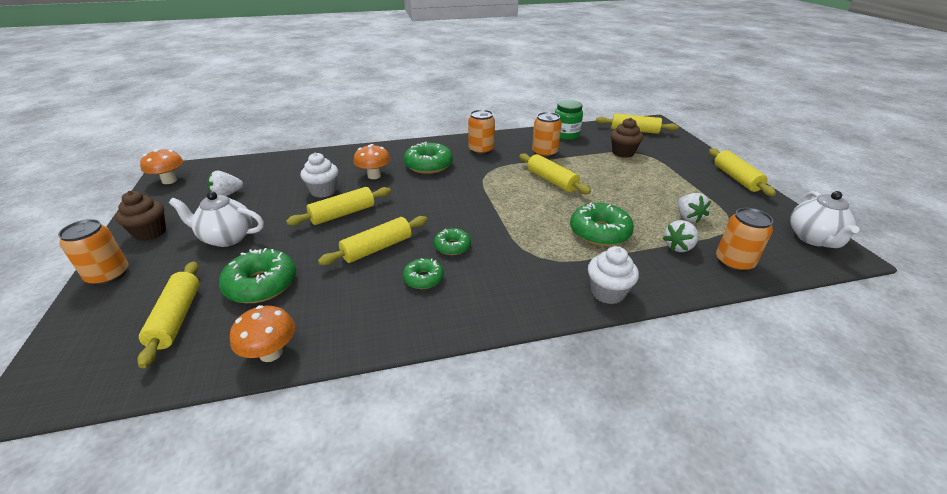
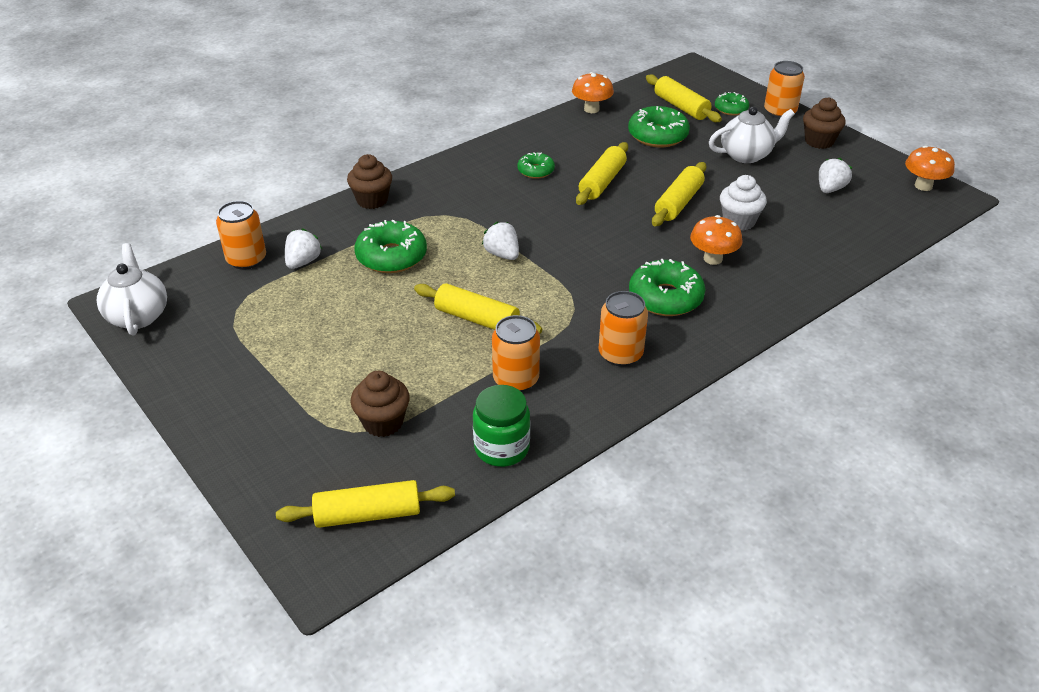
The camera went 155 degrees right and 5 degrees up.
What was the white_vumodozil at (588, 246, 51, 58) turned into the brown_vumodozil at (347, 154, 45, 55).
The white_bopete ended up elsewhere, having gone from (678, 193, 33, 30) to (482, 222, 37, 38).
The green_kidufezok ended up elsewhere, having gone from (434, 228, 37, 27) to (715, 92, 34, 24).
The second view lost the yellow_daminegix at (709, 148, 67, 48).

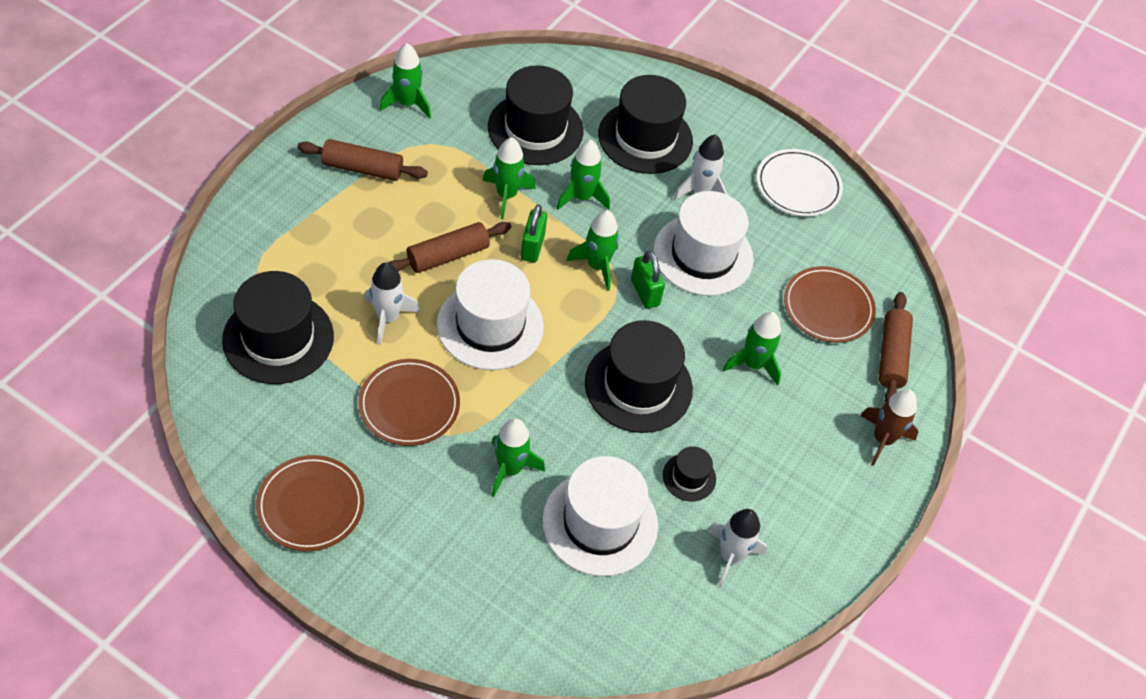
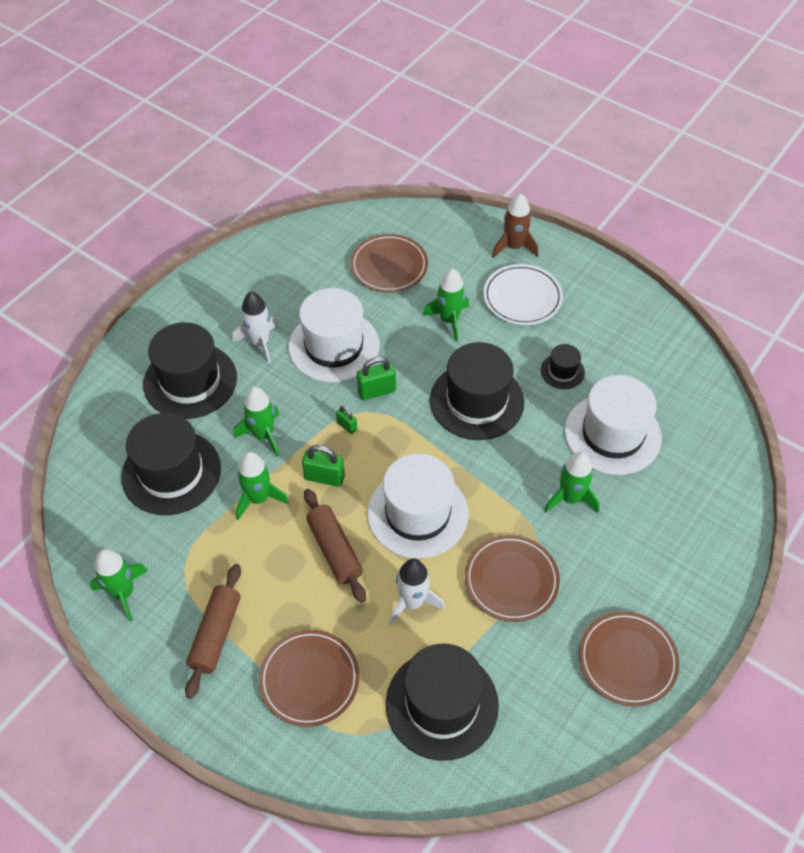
The camera went 80 degrees left and 0 degrees up.
The second view gained the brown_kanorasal at (259, 630, 100, 97).
Where the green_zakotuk stood at (566, 210, 53, 81), the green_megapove came to stand at (336, 406, 21, 28).
The white_kanorasal ended up elsewhere, having gone from (757, 149, 86, 68) to (483, 264, 80, 61).
The second view lost the white_zakotuk at (707, 509, 60, 78).
The second view lost the brown_daminegix at (878, 292, 35, 110).

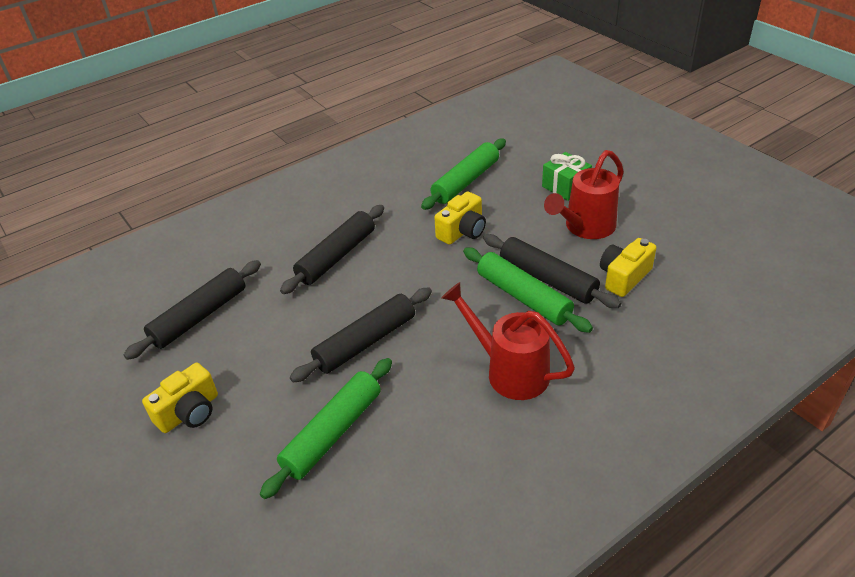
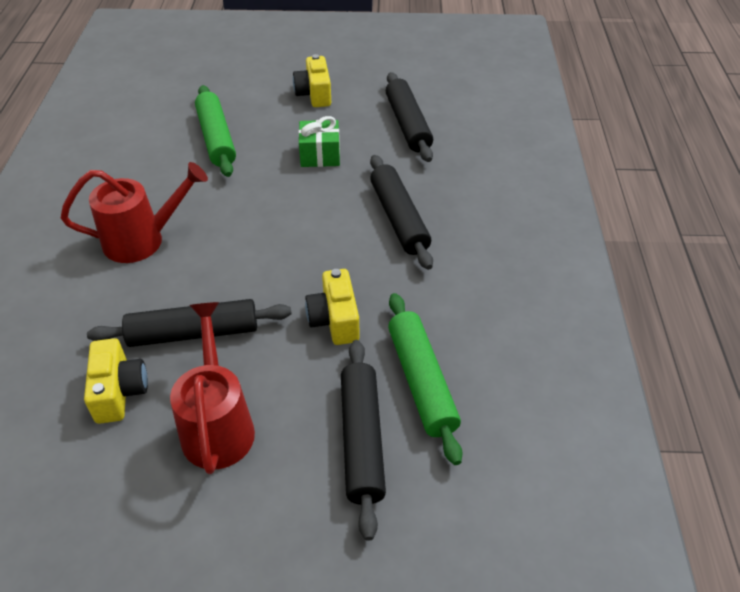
The camera went 125 degrees right and 5 degrees up.
The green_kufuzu ended up elsewhere, having gone from (542, 152, 50, 49) to (298, 116, 42, 51).
The black_daminegix ended up elsewhere, having gone from (290, 287, 142, 95) to (341, 340, 45, 201).
The second view lost the green_daminegix at (463, 247, 130, 86).

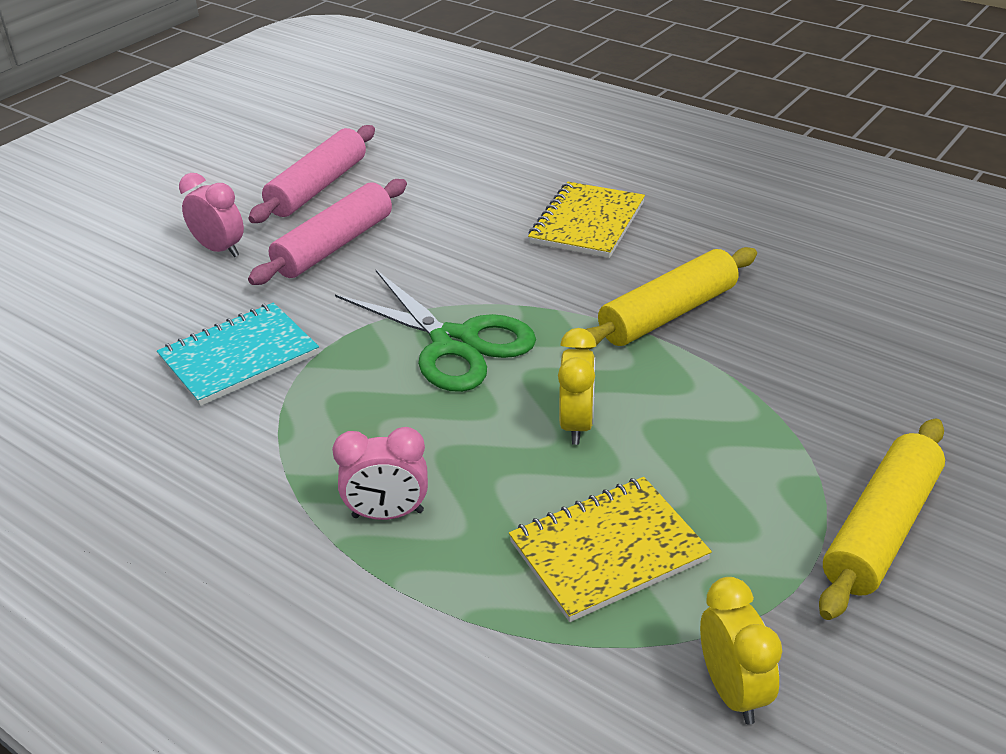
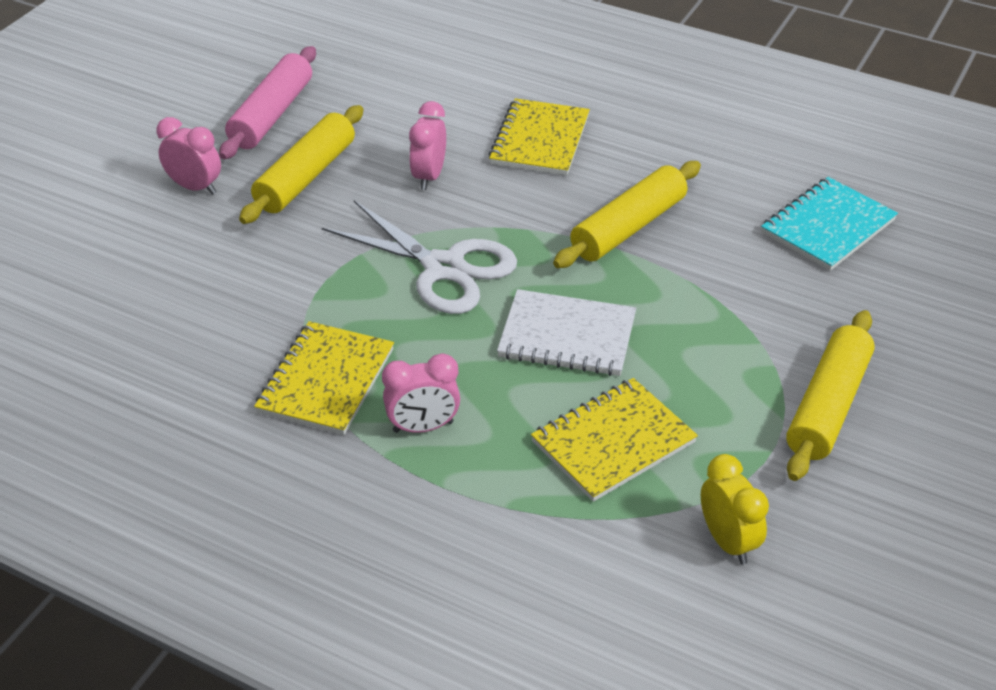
The camera went 10 degrees left and 5 degrees up.
What was the pink_daminegix at (248, 179, 159, 106) turned into the yellow_daminegix at (239, 105, 124, 119).
The second view gained the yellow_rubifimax at (254, 321, 140, 114).
What was the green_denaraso at (335, 269, 201, 123) turned into the white_denaraso at (322, 200, 195, 114).
The second view gained the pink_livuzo at (409, 101, 37, 89).
Where the yellow_livuzo stood at (558, 328, 38, 117), the white_rubifimax came to stand at (497, 289, 139, 87).
The turquoise_rubifimax ended up elsewhere, having gone from (157, 303, 162, 103) to (761, 177, 137, 94).

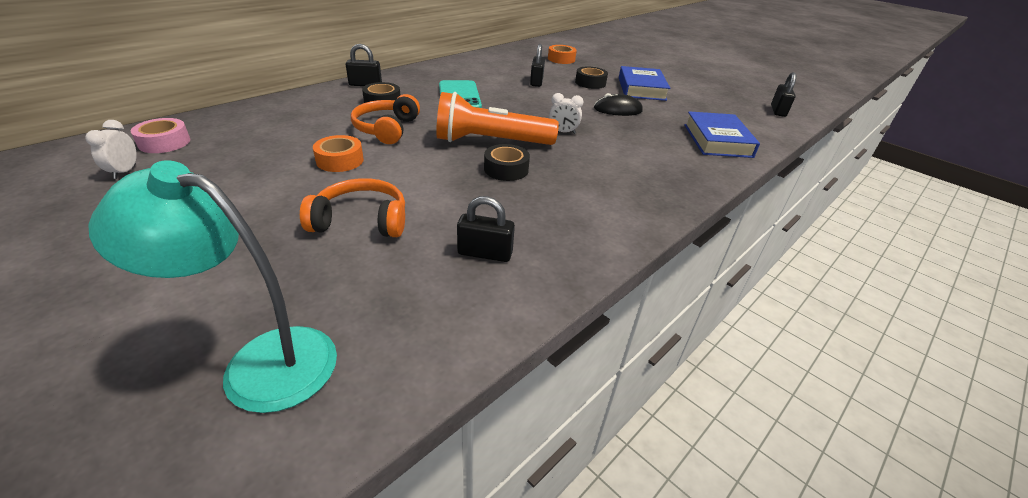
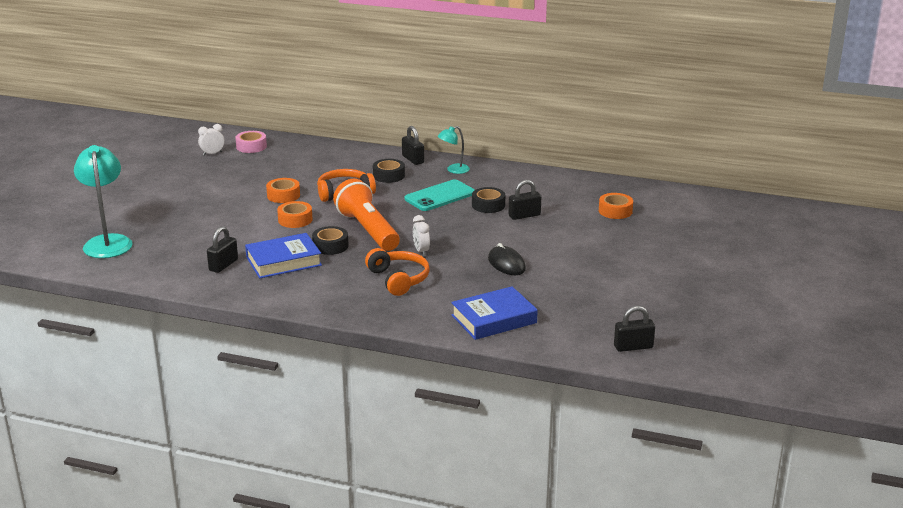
The camera went 65 degrees right and 10 degrees down.
The black_megapove at (457, 196, 58, 66) ended up facing another way, 45 degrees clockwise from before.
The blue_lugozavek ended up elsewhere, having gone from (619, 66, 51, 35) to (245, 233, 77, 46).
The second view gained the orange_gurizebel at (277, 201, 36, 27).
The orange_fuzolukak ended up elsewhere, having gone from (300, 178, 105, 59) to (365, 248, 65, 48).
The second view gained the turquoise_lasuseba at (438, 126, 32, 48).
The black_gurizebel ended up elsewhere, having gone from (575, 67, 33, 22) to (472, 187, 33, 26).

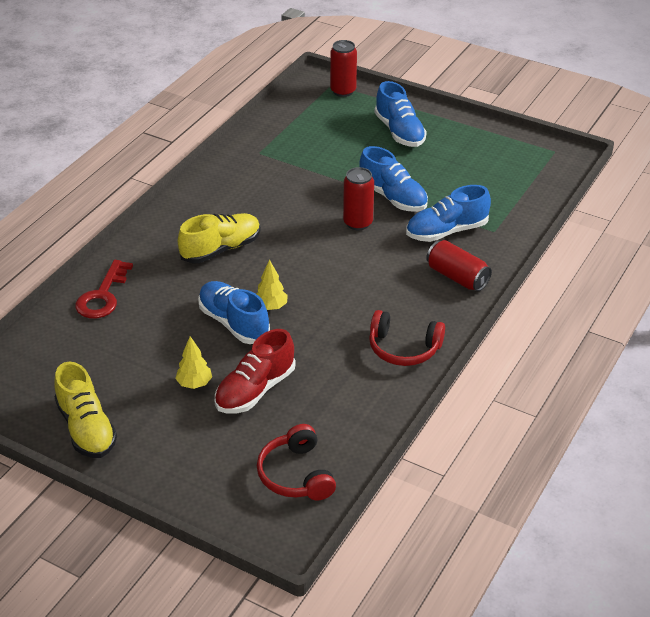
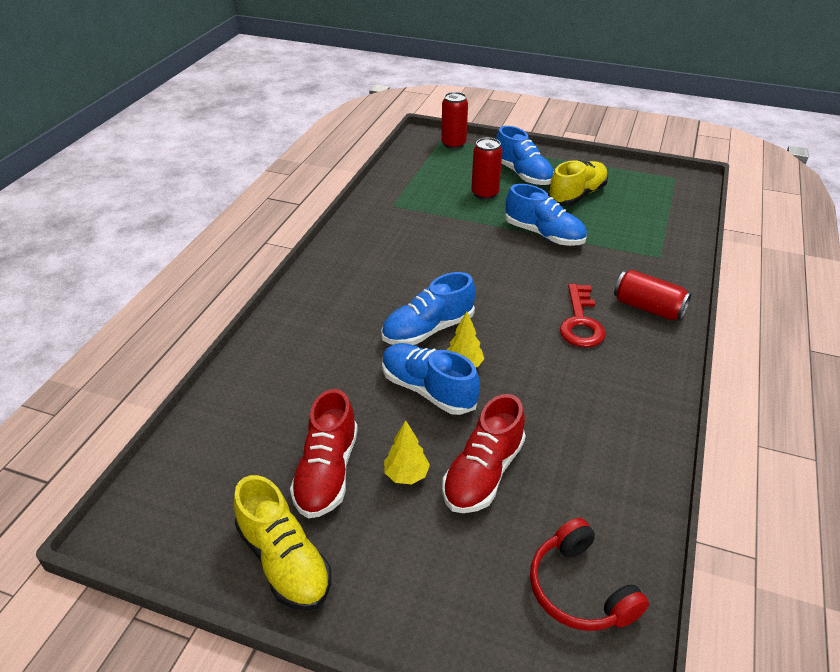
The camera went 10 degrees left and 0 degrees up.
The second view gained the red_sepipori at (290, 389, 68, 130).
The blue_sepipori ended up elsewhere, having gone from (406, 185, 85, 57) to (381, 272, 94, 73).
The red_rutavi ended up elsewhere, having gone from (343, 167, 31, 63) to (471, 138, 31, 62).
The yellow_sepipori ended up elsewhere, having gone from (178, 213, 83, 50) to (548, 160, 60, 46).
The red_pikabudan ended up elsewhere, having gone from (75, 260, 58, 58) to (560, 284, 46, 64).
The second view lost the red_fuzolukak at (369, 310, 76, 56).

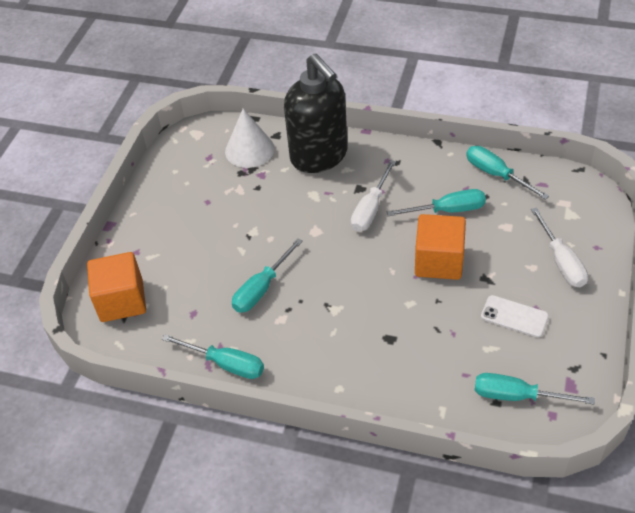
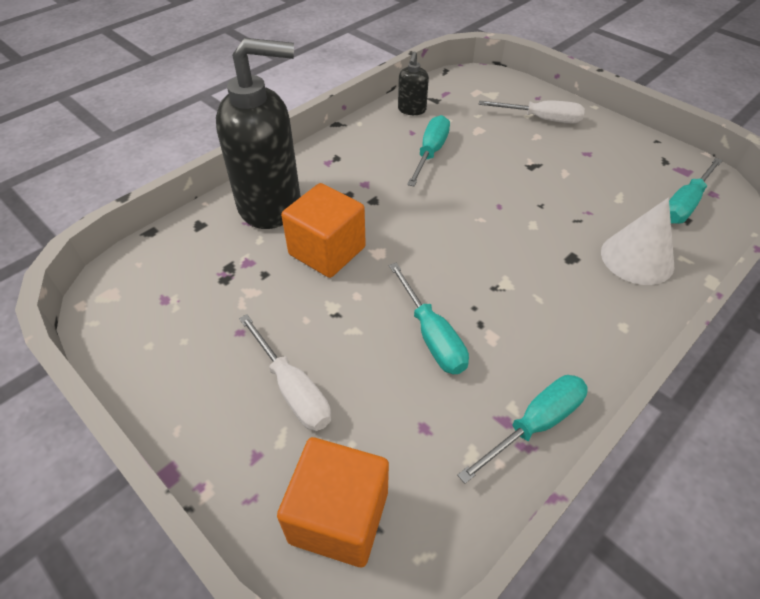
The camera went 65 degrees left and 0 degrees up.
The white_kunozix ended up elsewhere, having gone from (351, 160, 45, 72) to (239, 314, 92, 117).
The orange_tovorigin ended up elsewhere, having gone from (415, 214, 51, 66) to (281, 183, 85, 95).
Where the turquoise_kunozix stood at (466, 146, 83, 54), the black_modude came to stand at (398, 51, 31, 64).
The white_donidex ended up elsewhere, having gone from (225, 109, 50, 59) to (601, 198, 73, 87).
The second view lost the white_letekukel at (481, 295, 68, 43).

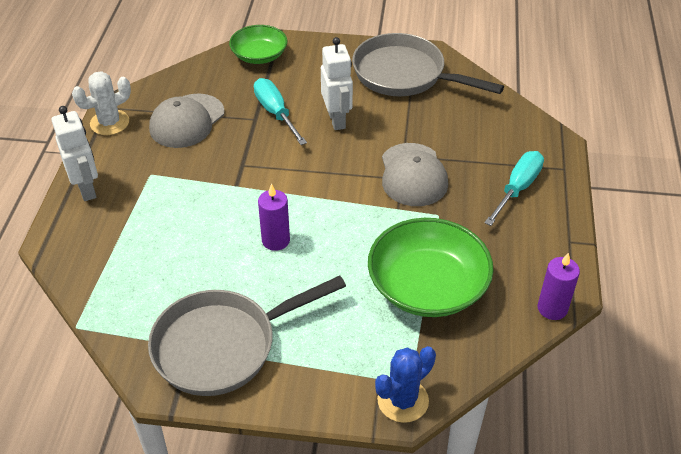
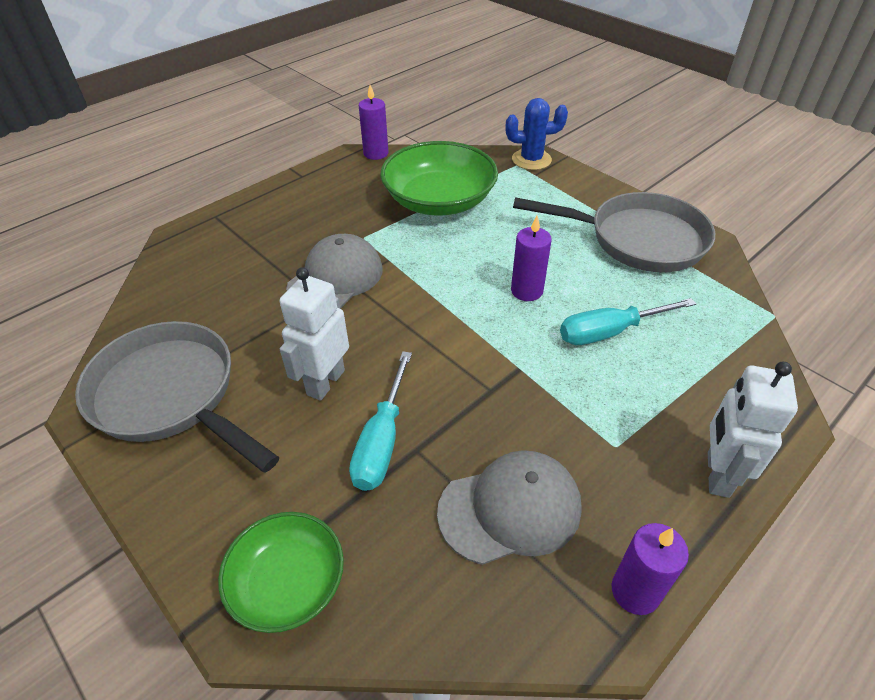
The camera went 140 degrees left and 0 degrees up.
The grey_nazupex at (352, 33, 152, 63) ended up facing another way, 150 degrees clockwise from before.
The turquoise_kunozix ended up elsewhere, having gone from (484, 151, 60, 75) to (560, 298, 136, 47).
Where the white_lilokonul stood at (72, 71, 59, 64), the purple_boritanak came to stand at (612, 523, 77, 92).

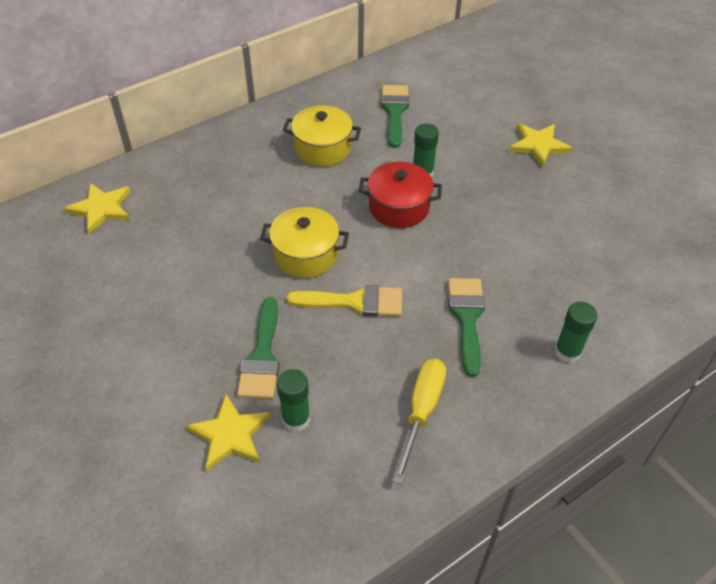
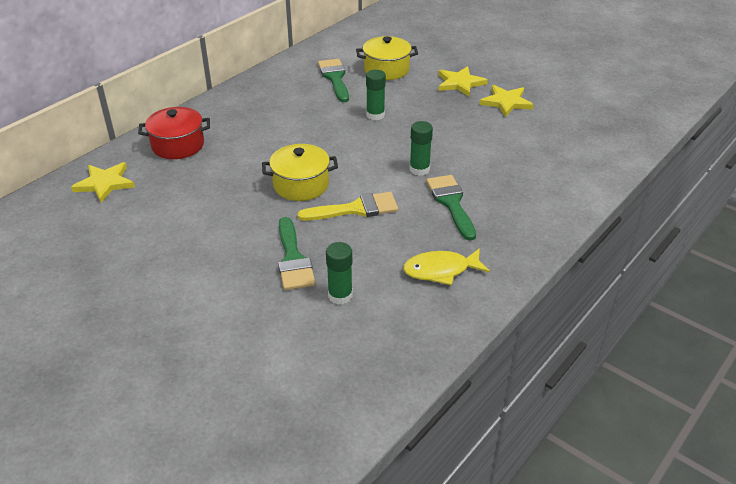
The camera went 15 degrees left and 10 degrees down.
The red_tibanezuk ended up elsewhere, having gone from (359, 162, 83, 66) to (138, 107, 72, 52).
The yellow_tibanezuk ended up elsewhere, having gone from (283, 105, 78, 62) to (356, 36, 62, 44).
Where the yellow_kunozix stood at (393, 359, 53, 125), the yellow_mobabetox came to stand at (403, 248, 87, 37).
The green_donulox ended up elsewhere, having gone from (555, 301, 42, 62) to (410, 121, 23, 55).
The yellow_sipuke ended up elsewhere, having gone from (186, 394, 84, 77) to (479, 85, 55, 32).

